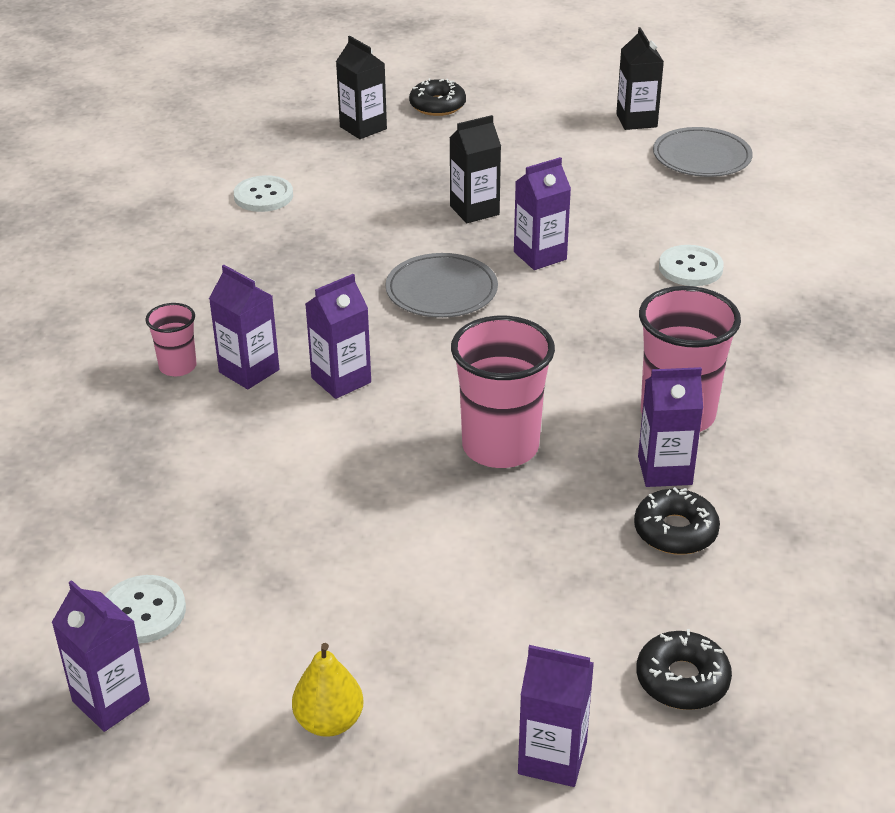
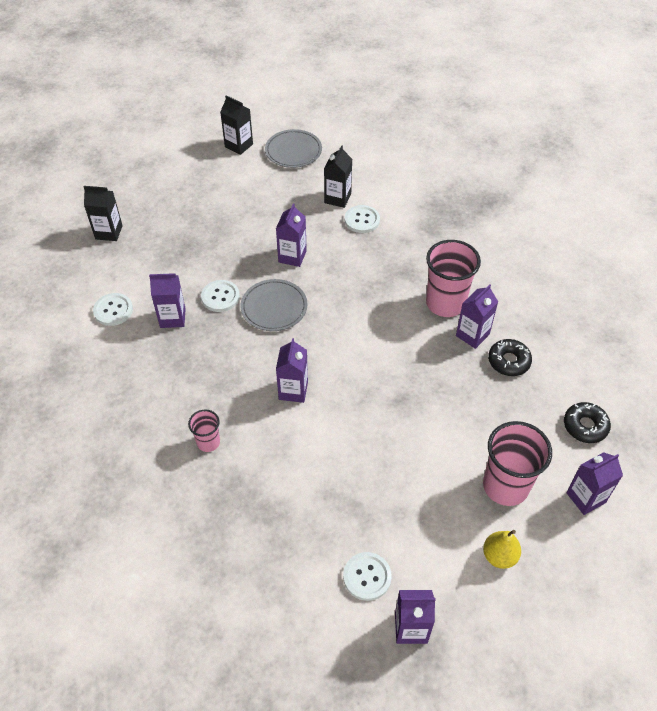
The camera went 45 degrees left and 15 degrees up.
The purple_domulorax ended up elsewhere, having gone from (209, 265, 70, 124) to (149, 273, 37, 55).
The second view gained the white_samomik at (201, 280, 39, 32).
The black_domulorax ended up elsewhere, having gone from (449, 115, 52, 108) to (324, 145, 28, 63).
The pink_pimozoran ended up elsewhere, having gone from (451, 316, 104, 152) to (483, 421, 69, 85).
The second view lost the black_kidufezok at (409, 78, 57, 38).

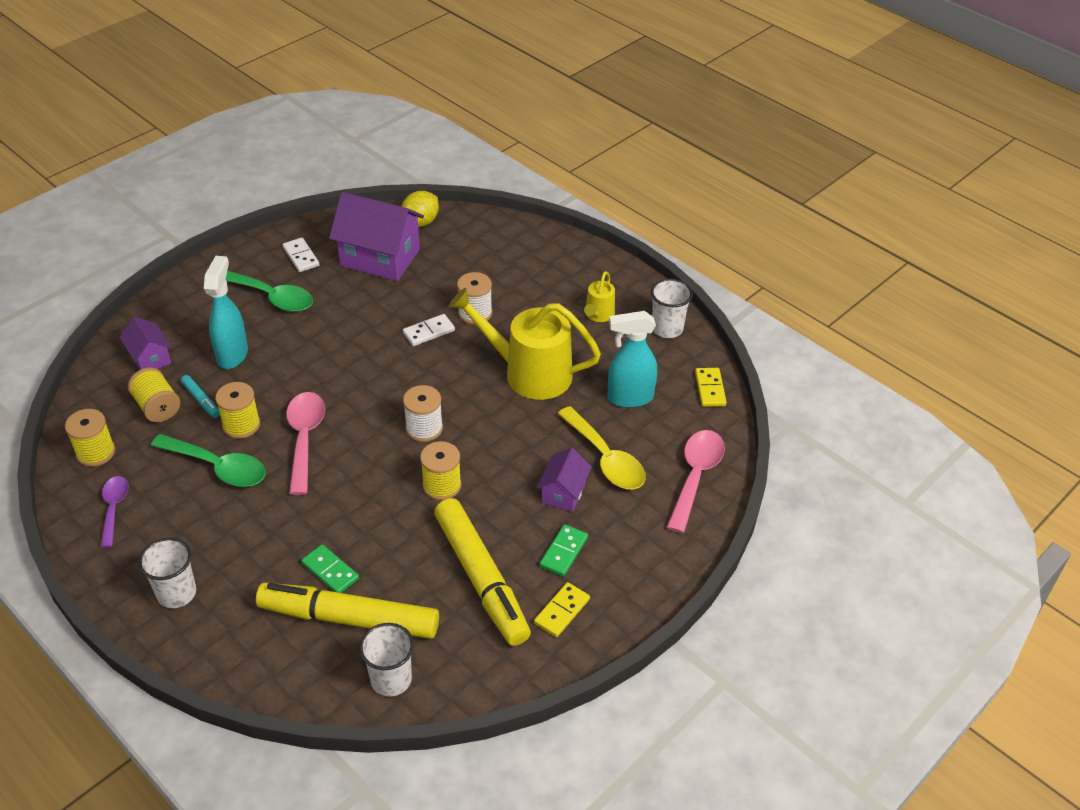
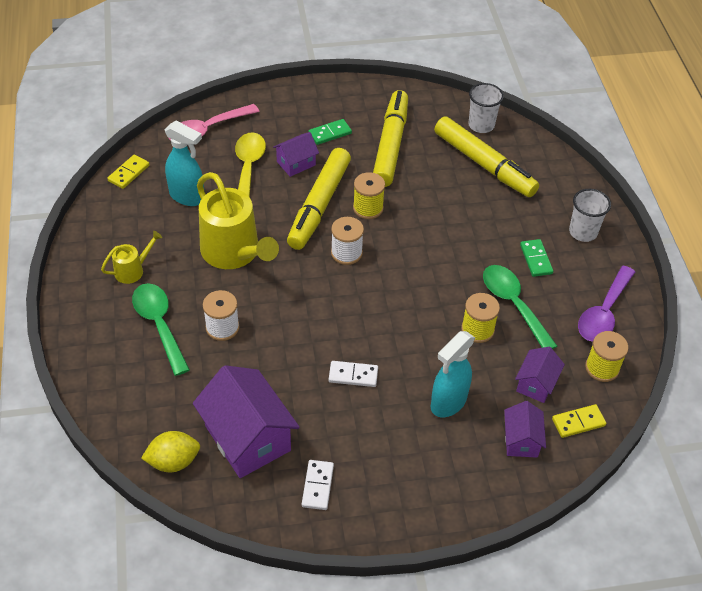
The camera went 145 degrees left and 5 degrees up.
The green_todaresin ended up elsewhere, having gone from (226, 271, 87, 41) to (132, 283, 58, 93).
The second view gained the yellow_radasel at (287, 148, 64, 102).
The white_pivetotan ended up elsewhere, having gone from (403, 314, 52, 32) to (329, 361, 49, 26).
Where the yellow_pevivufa stood at (128, 367, 52, 55), the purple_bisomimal came to stand at (515, 347, 50, 56).
The green_pivetotan ended up elsewhere, having gone from (301, 544, 58, 49) to (520, 239, 33, 38).
The yellow_pivetotan ended up elsewhere, having gone from (534, 582, 56, 55) to (552, 404, 54, 34).
The size of the purple_todaresin at (100, 476, 29, 72) changed by a factor of 1.58.
The second view lost the turquoise_radasel at (181, 375, 39, 43).
The second view lost the pink_todaresin at (286, 392, 39, 103).
The second view lost the white_pimozoran at (651, 279, 42, 59).

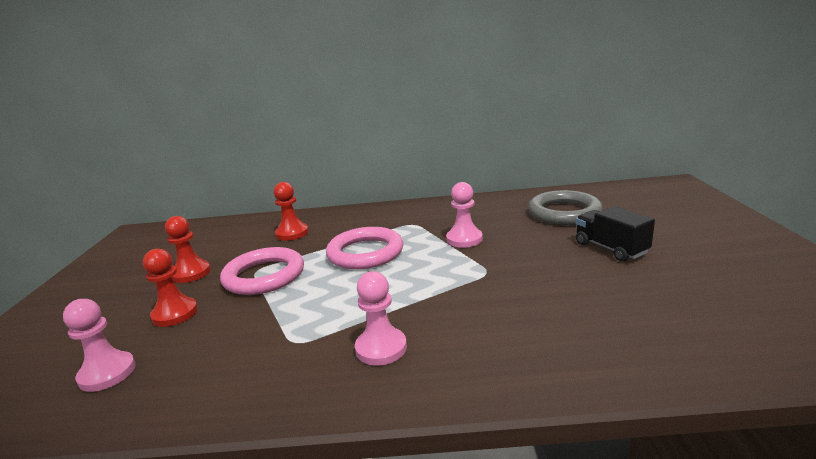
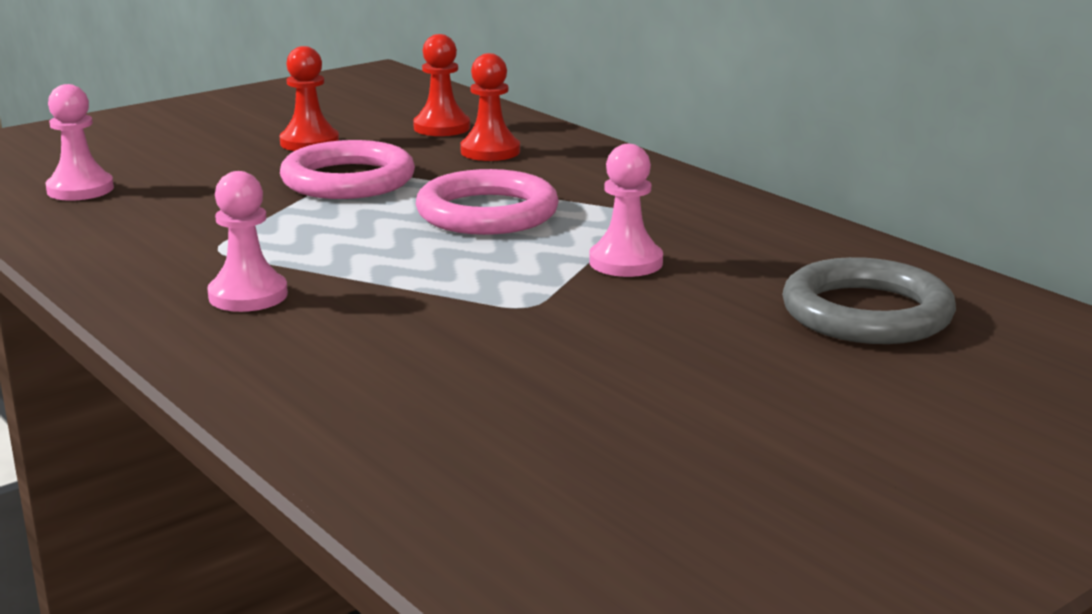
The camera went 50 degrees right and 0 degrees up.
The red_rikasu ended up elsewhere, having gone from (143, 249, 55, 78) to (413, 34, 57, 102).
The second view lost the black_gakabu at (576, 206, 79, 56).

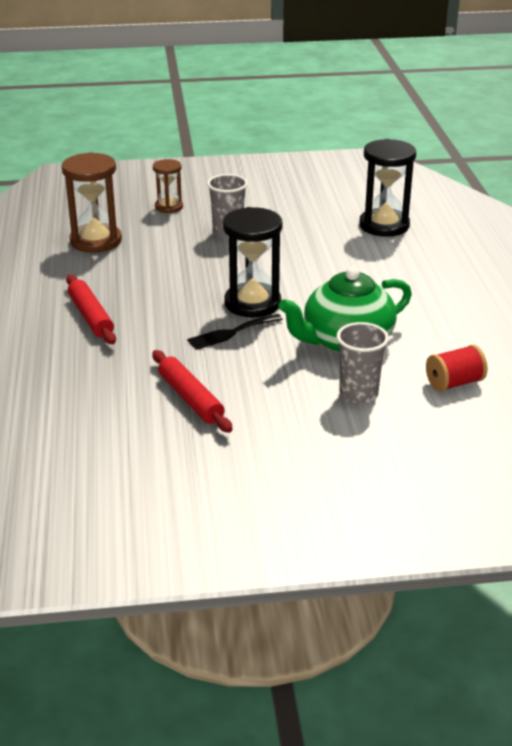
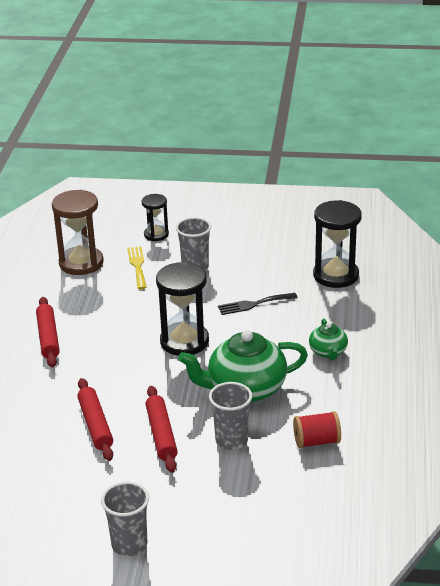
The camera went 15 degrees right and 0 degrees up.
The second view gained the grey_pimozoran at (101, 482, 48, 74).
The second view gained the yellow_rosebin at (127, 246, 20, 43).
What was the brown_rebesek at (153, 159, 30, 54) turned into the black_rebesek at (142, 194, 27, 47).
The second view gained the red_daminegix at (145, 386, 33, 87).
The black_rosebin ended up elsewhere, having gone from (187, 314, 96, 36) to (218, 293, 80, 22).
The second view gained the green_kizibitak at (309, 318, 39, 42).

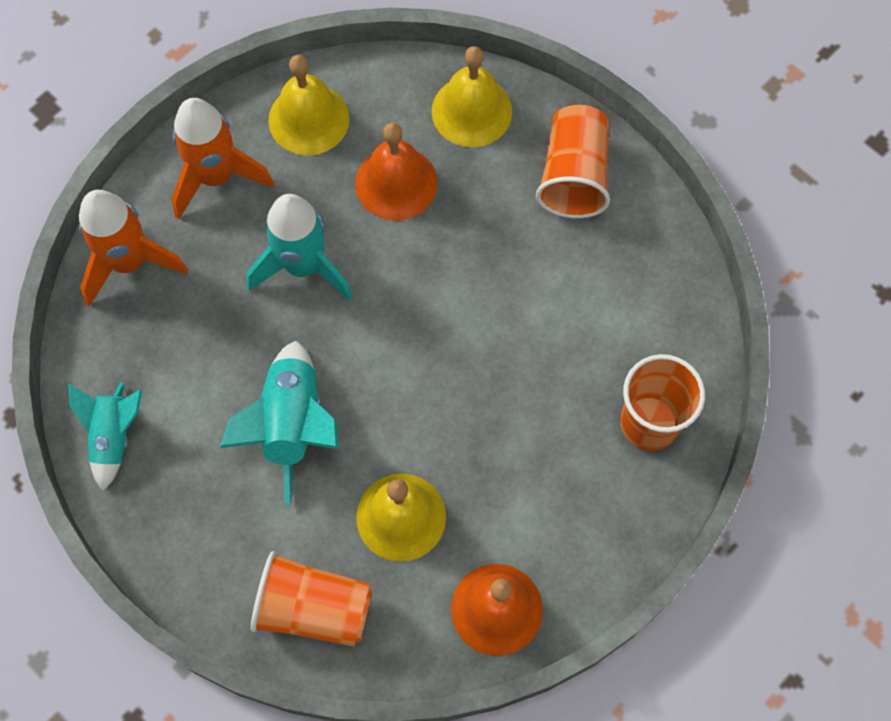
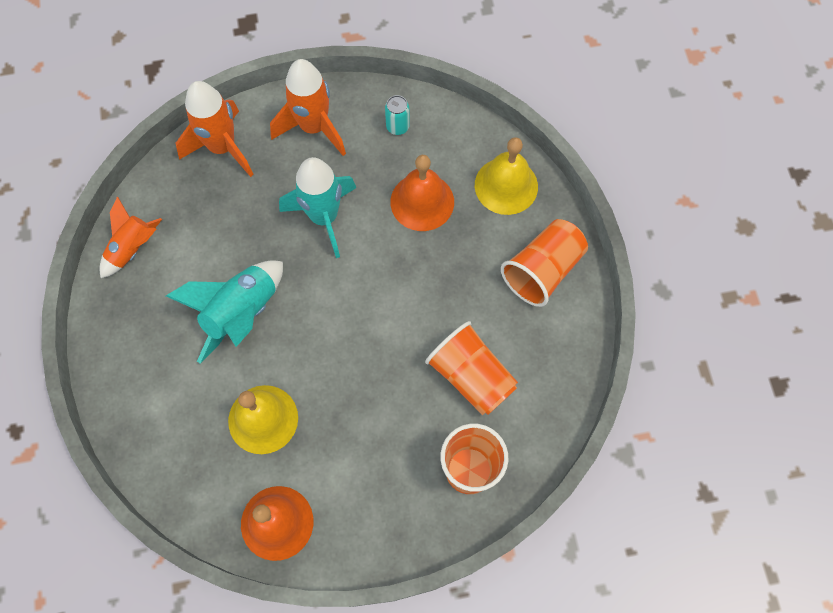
The camera went 35 degrees right and 0 degrees up.
What was the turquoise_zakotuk at (68, 383, 74, 108) turned into the orange_zakotuk at (99, 196, 63, 82).
Where the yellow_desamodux stood at (268, 55, 82, 101), the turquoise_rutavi came to stand at (385, 95, 25, 40).
The orange_pimozoran ended up elsewhere, having gone from (251, 551, 122, 96) to (425, 321, 93, 94).

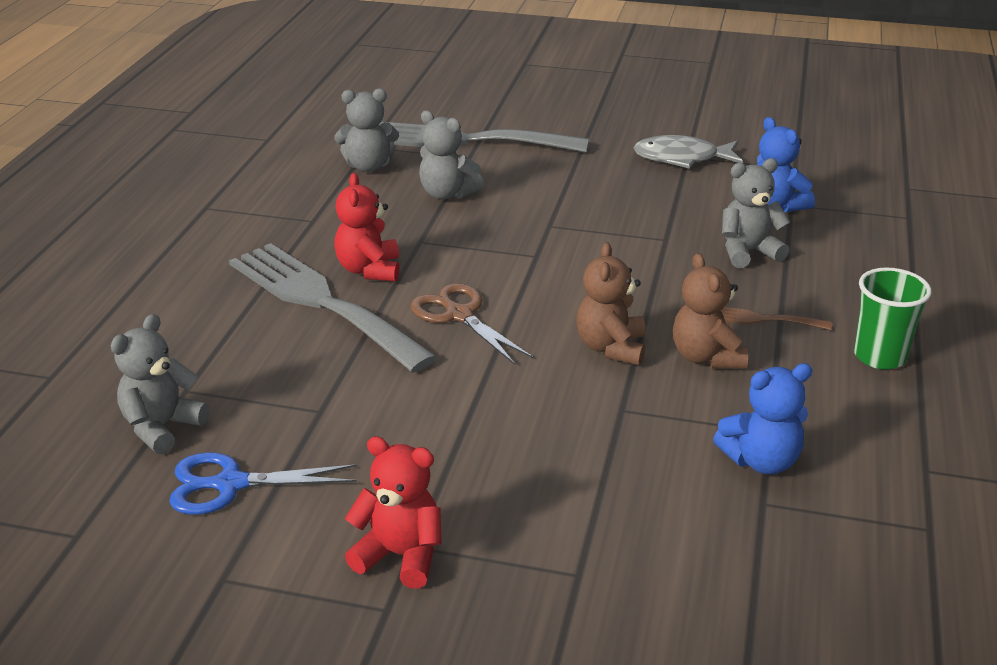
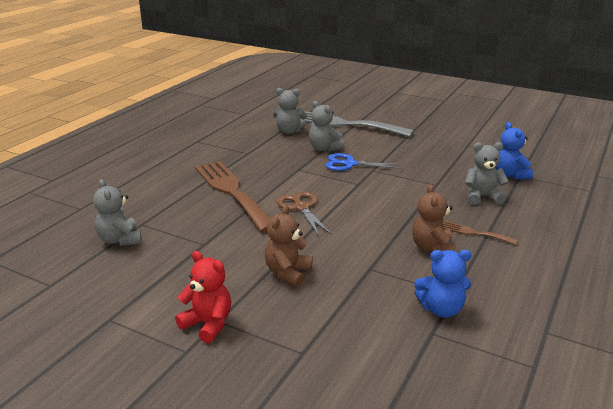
The camera went 15 degrees right and 5 degrees down.
The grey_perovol at (111, 314, 99, 140) ended up facing another way, 75 degrees counterclockwise from before.
What was the grey_rosebin at (229, 243, 208, 130) turned into the brown_rosebin at (195, 161, 76, 71).
The brown_perovol ended up elsewhere, having gone from (576, 242, 70, 123) to (265, 205, 48, 82).
The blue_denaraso ended up elsewhere, having gone from (169, 452, 188, 62) to (326, 153, 76, 18).
The second view lost the red_perovol at (334, 173, 66, 109).
The second view lost the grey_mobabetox at (634, 135, 109, 34).
The second view lost the green_pimozoran at (854, 268, 78, 102).

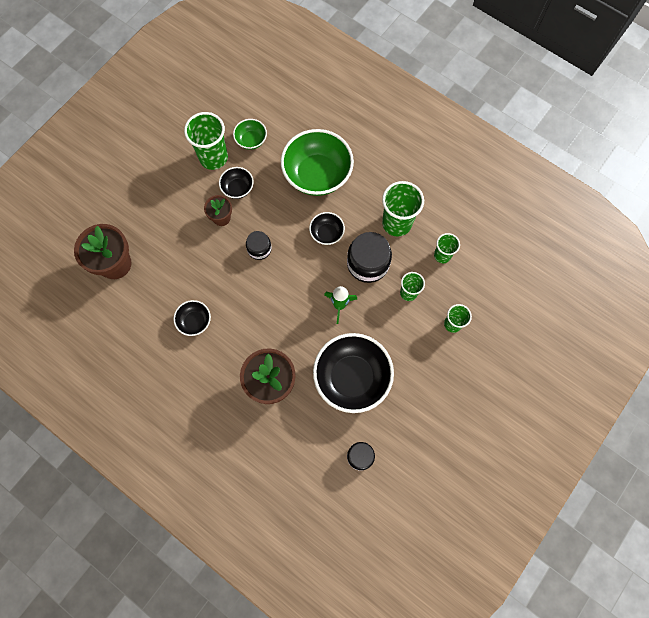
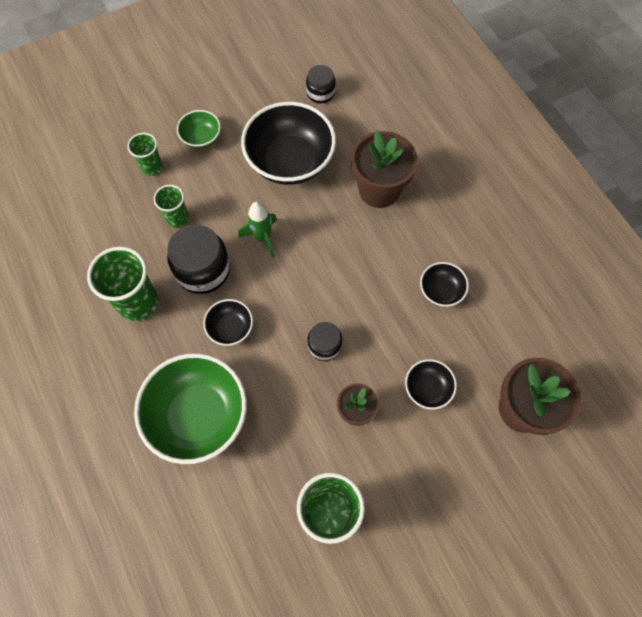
The camera went 155 degrees left and 5 degrees down.
The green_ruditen ended up elsewhere, having gone from (233, 119, 34, 31) to (177, 110, 44, 39).
The black_ruditen ended up elsewhere, having gone from (219, 167, 35, 32) to (405, 359, 52, 51).
The second view lost the green_pimozoran at (434, 233, 26, 30).

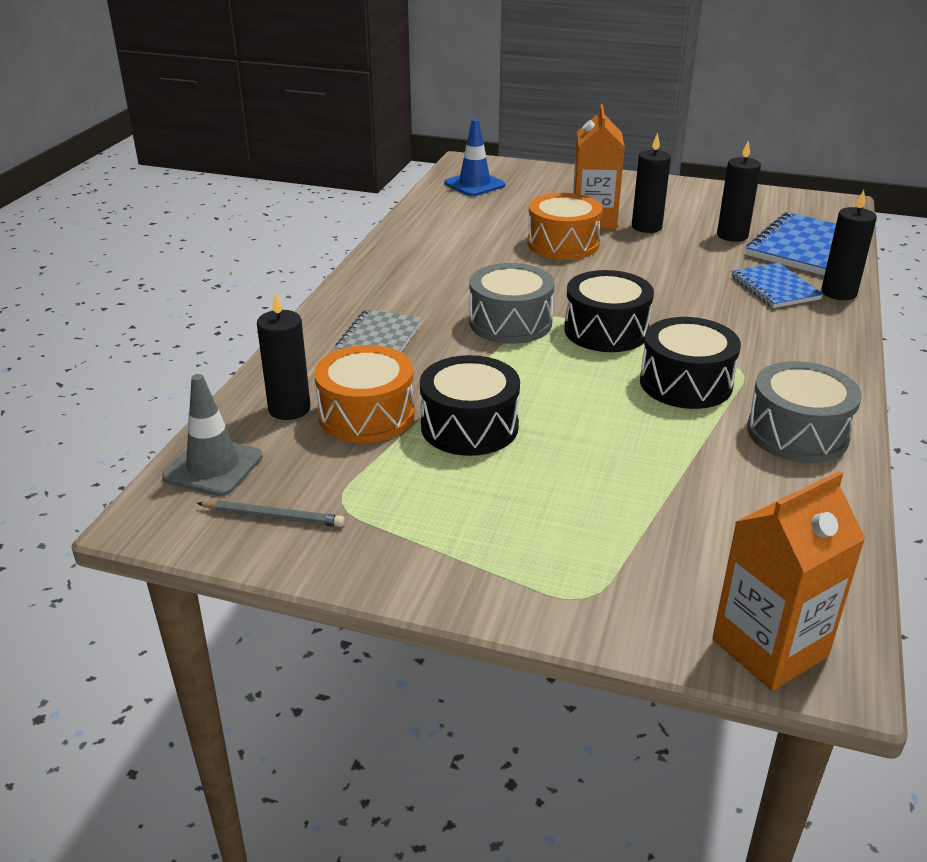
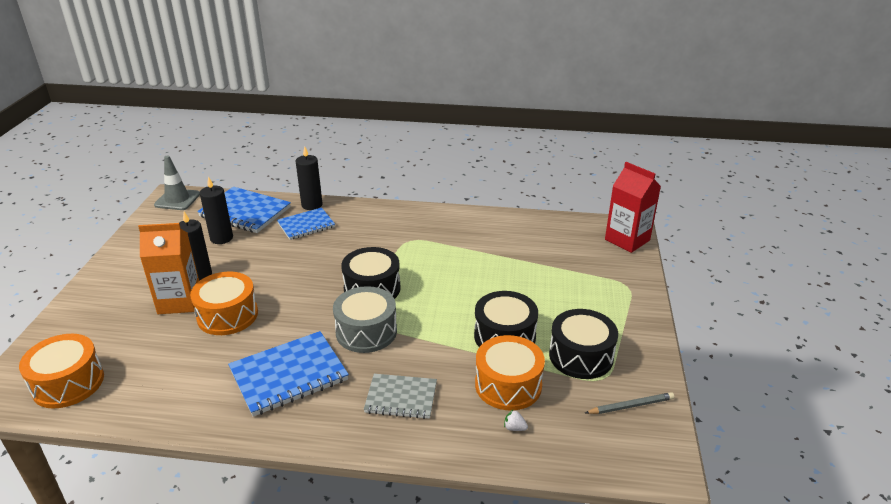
The camera went 100 degrees left and 0 degrees up.
Where the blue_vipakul stood at (444, 119, 61, 77), the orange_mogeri came to stand at (19, 334, 85, 75).
The grey_vipakul ended up elsewhere, having gone from (162, 374, 101, 122) to (154, 155, 46, 55).
The second view gained the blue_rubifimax at (228, 331, 121, 85).
Where the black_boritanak stood at (257, 292, 53, 128), the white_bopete came to stand at (504, 409, 24, 22).
The black_mogeri ended up elsewhere, having gone from (640, 317, 101, 92) to (549, 309, 69, 70).
The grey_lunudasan at (197, 500, 148, 27) ended up facing another way, 75 degrees clockwise from before.
What was the orange_domulorax at (712, 471, 154, 220) turned into the red_domulorax at (605, 162, 56, 91).
The second view lost the grey_mogeri at (747, 361, 115, 102).

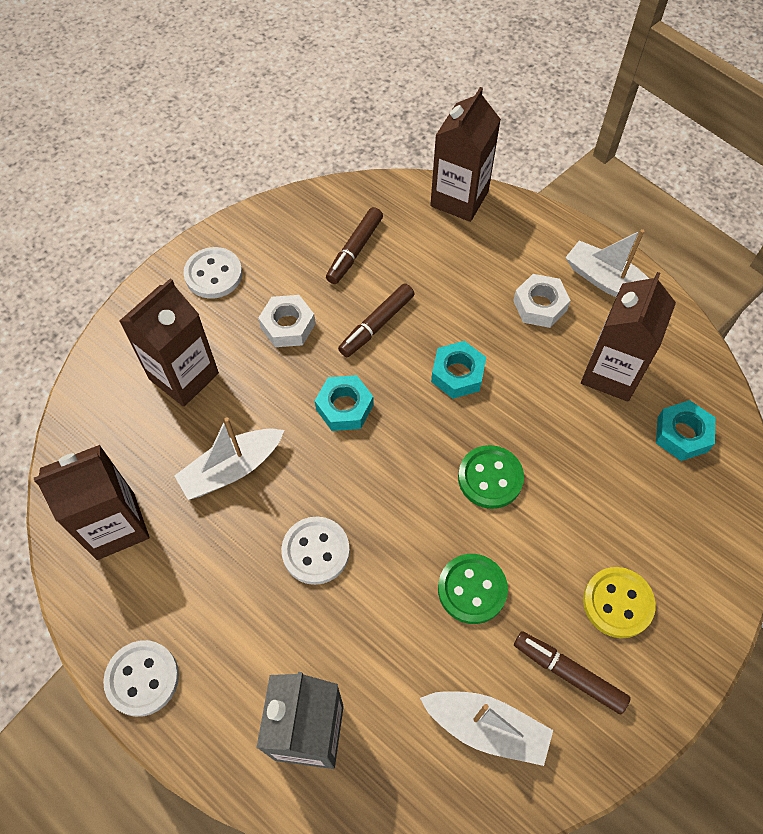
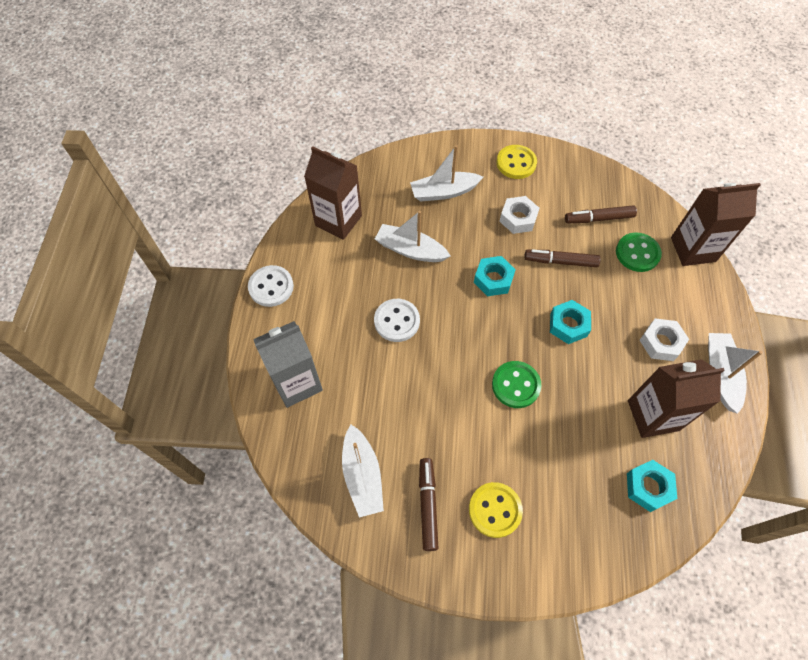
The camera went 55 degrees right and 0 degrees up.
Where the brown_domulorax stood at (119, 278, 100, 129), the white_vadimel came to stand at (410, 145, 73, 56).
What was the white_samomik at (184, 247, 58, 51) turned into the yellow_samomik at (496, 145, 41, 34).
The green_samomik ended up elsewhere, having gone from (438, 554, 70, 70) to (616, 232, 46, 40).

